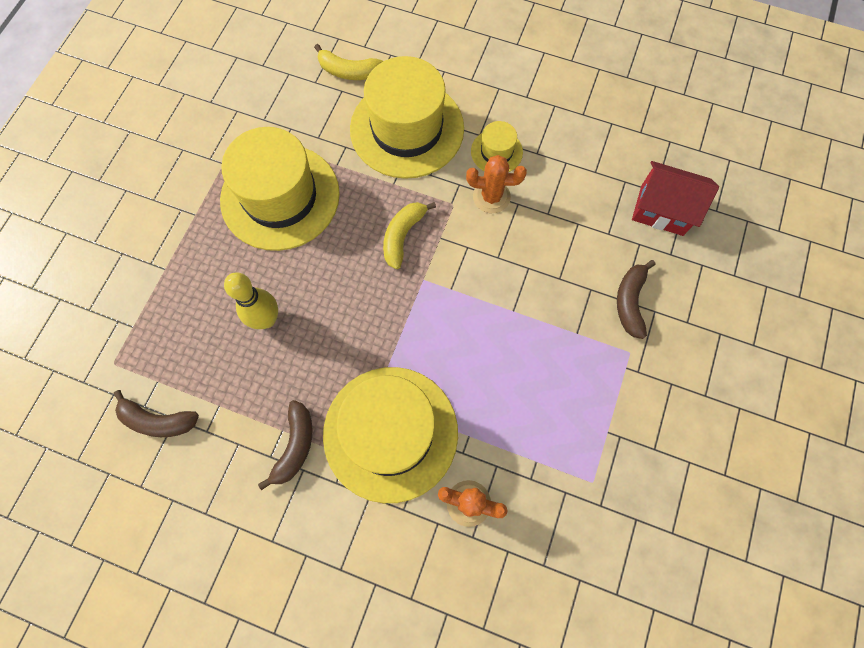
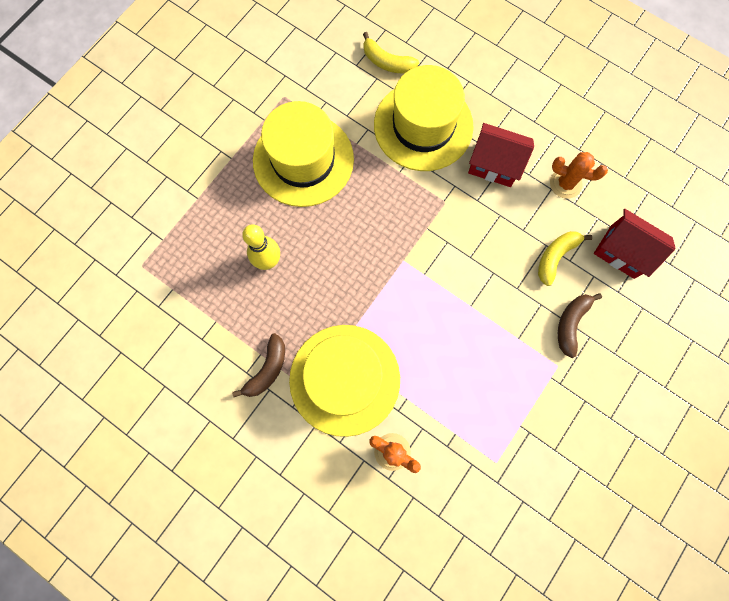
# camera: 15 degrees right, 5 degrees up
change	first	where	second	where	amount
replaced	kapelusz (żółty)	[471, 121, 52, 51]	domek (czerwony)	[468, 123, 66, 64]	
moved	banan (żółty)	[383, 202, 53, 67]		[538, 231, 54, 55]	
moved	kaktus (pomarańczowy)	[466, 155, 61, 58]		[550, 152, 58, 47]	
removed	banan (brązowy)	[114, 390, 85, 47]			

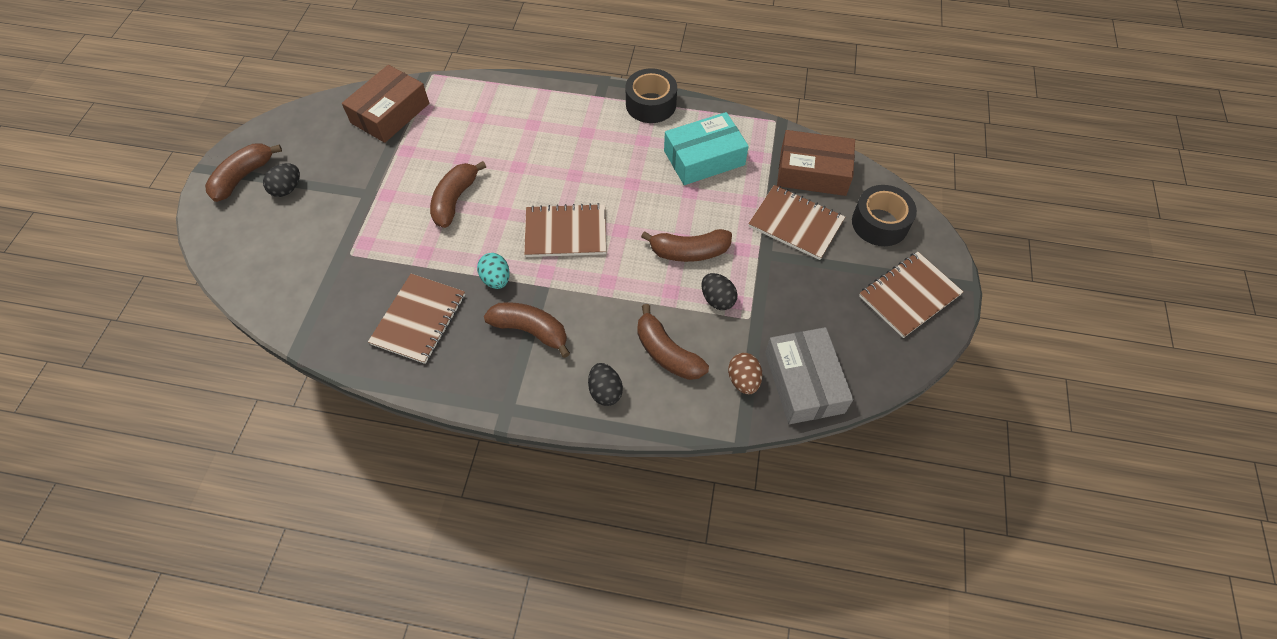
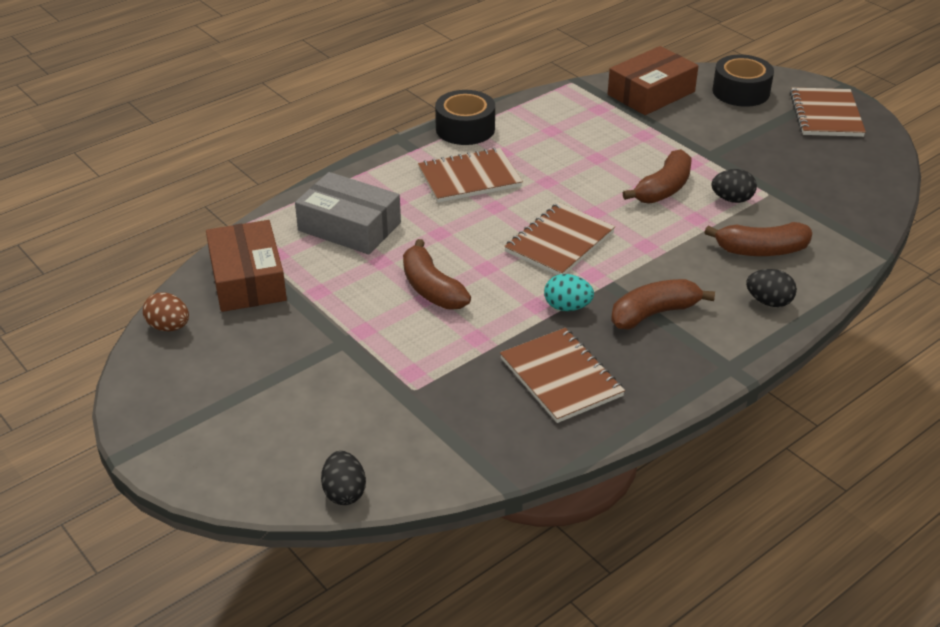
# camera: 50 degrees left, 20 degrees down
change	first	where	second	where	amount
moved	jajko (brązowy)	[728, 353, 34, 41]		[143, 292, 46, 39]	
moved	pudełko (szary)	[765, 327, 88, 97]		[295, 172, 106, 82]	
moved	jajko (czarny)	[263, 163, 37, 34]		[321, 451, 45, 54]	
moved	zeszyt (brązowy)	[748, 185, 97, 75]		[418, 148, 105, 55]	
removed	banan (brązowy)	[205, 143, 77, 59]			
removed	pudełko (turkusowy)	[664, 112, 85, 73]			

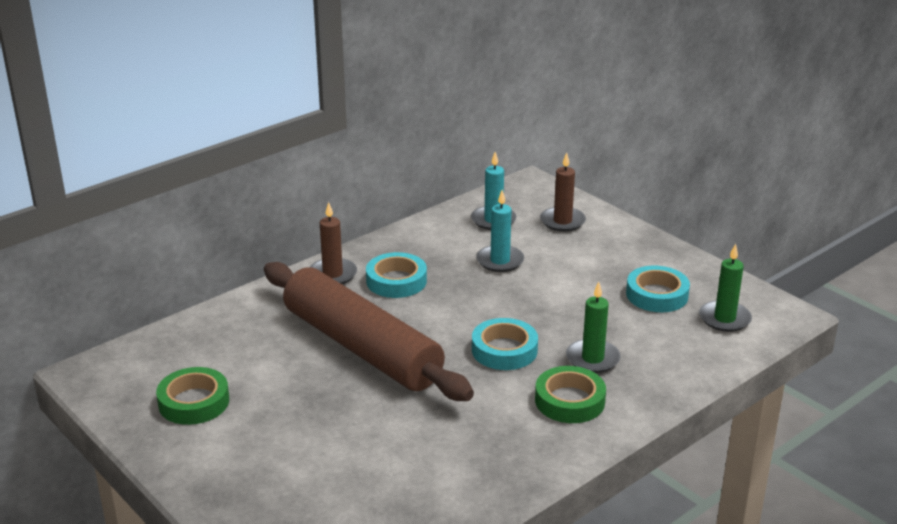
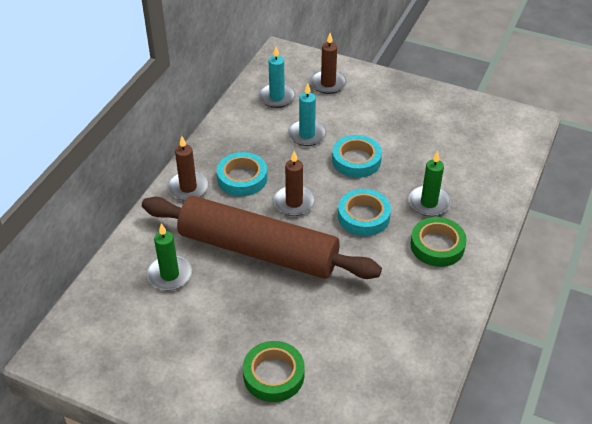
# camera: 25 degrees left, 15 degrees up
change	first	where	second	where	amount
moved	świeca (zielony)	[699, 244, 53, 88]		[147, 223, 45, 67]	
moved	taśma klejąca (zielony)	[156, 367, 73, 58]		[243, 341, 62, 61]	
added			świeca (brązowy)	[273, 151, 42, 65]	
moved	taśma klejąca (turkusowy)	[626, 266, 64, 46]		[332, 135, 50, 43]	

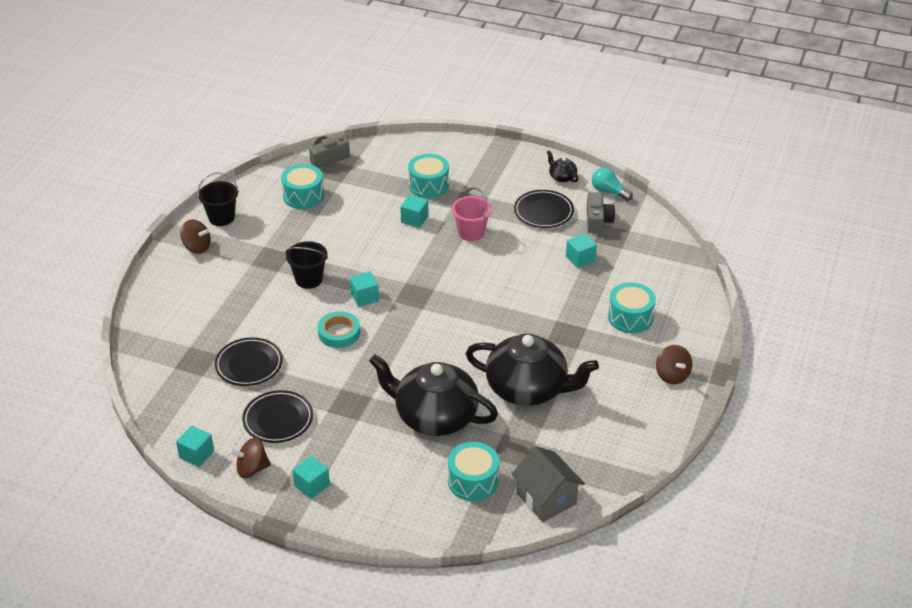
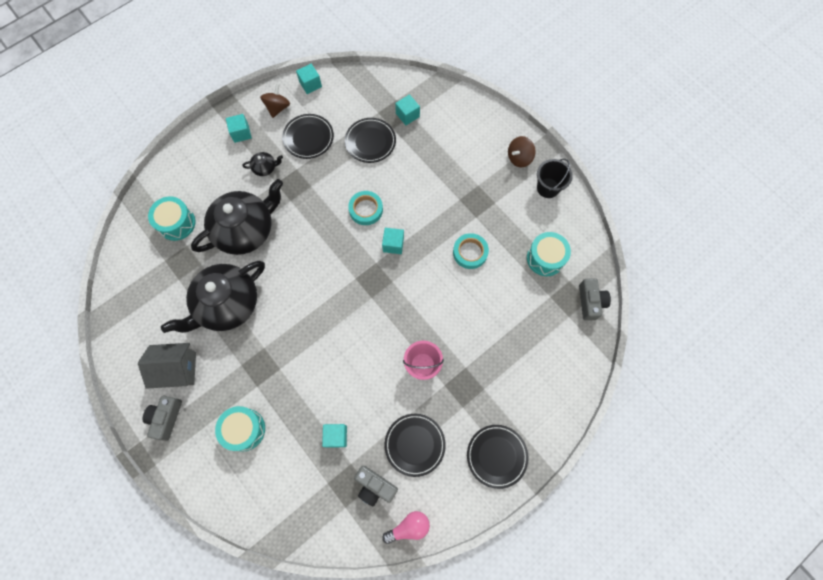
# camera: 120 degrees right, 30 degrees up
change	first	where	second	where	amount
moved	domek (szary)	[511, 446, 74, 76]		[138, 343, 58, 46]	
replaced	bączek (brązowy)	[656, 345, 36, 39]	aparat fotograficzny (szary)	[142, 396, 40, 45]	
moved	imbryk (czarny)	[547, 151, 31, 31]		[242, 152, 41, 24]	
recoloured	żarówka (turkusowy)	[592, 168, 41, 33]	żarówka (różowy)	[382, 511, 48, 33]	
moved	sześcian (turkusowy)	[400, 195, 29, 33]		[395, 94, 25, 31]	
added			taśma klejąca (turkusowy)	[453, 233, 36, 36]	
added			talerz (czarny)	[467, 425, 61, 64]	
removed	wiadro (czarny)	[285, 241, 43, 48]			
removed	bęben (turkusowy)	[408, 154, 41, 44]			

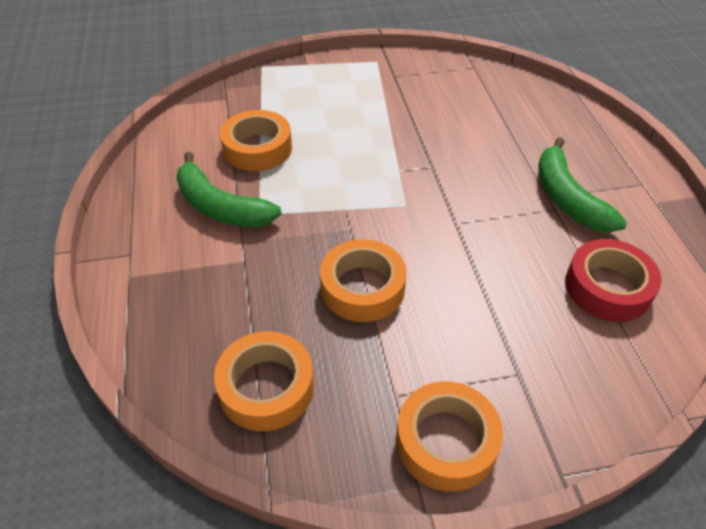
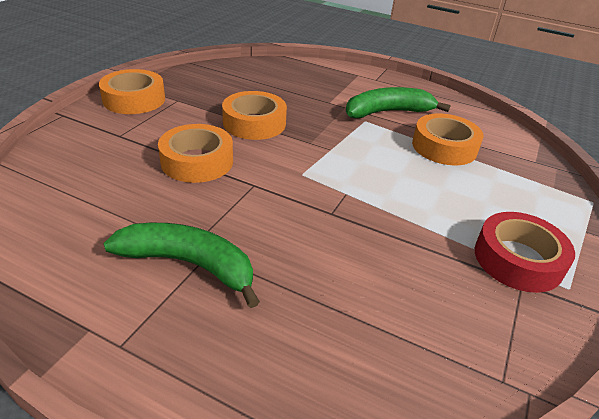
# camera: 125 degrees right, 10 degrees down
change	first	where	second	where	amount
moved	taśma klejąca (pomarańczowy)	[214, 331, 100, 100]		[158, 124, 75, 59]	
moved	taśma klejąca (czerwony)	[565, 239, 97, 83]		[475, 212, 100, 81]	

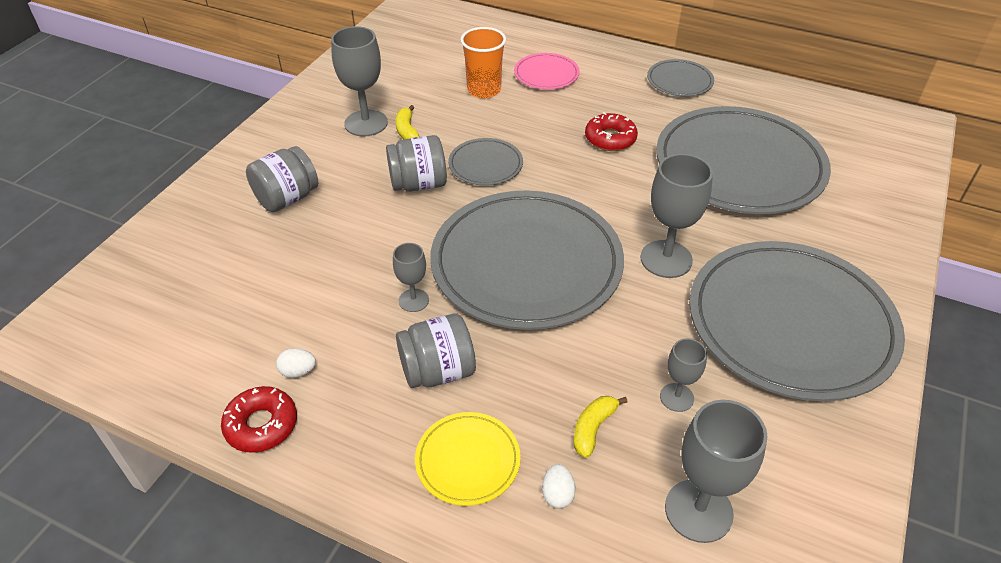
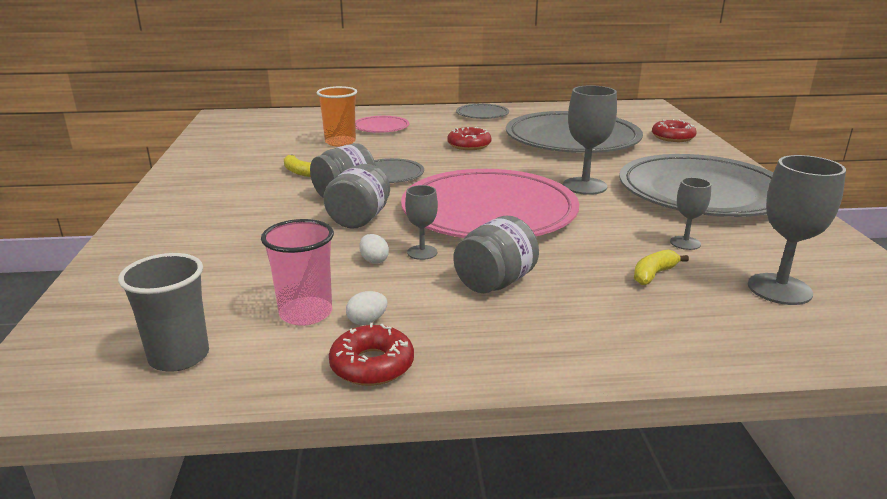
# camera: 30 degrees left, 20 degrees down
change	first	where	second	where	amount
added			szklanka (szary)	[118, 253, 91, 119]	
added			szklanka (różowy)	[261, 219, 73, 107]	
moved	słoik (szary)	[246, 146, 72, 66]		[323, 164, 67, 65]	
moved	jajko (biały)	[542, 464, 34, 45]		[359, 234, 30, 30]	
recoloured	talerz (szary)	[430, 191, 194, 139]	talerz (różowy)	[401, 169, 178, 69]	
turned	banan (żółty)	[574, 396, 53, 62]		[634, 250, 55, 35]	45 degrees clockwise
added			donut (czerwony)	[652, 119, 45, 23]	
removed	kielich (szary)	[331, 26, 57, 111]			
removed	talerz (żółty)	[415, 412, 106, 94]			

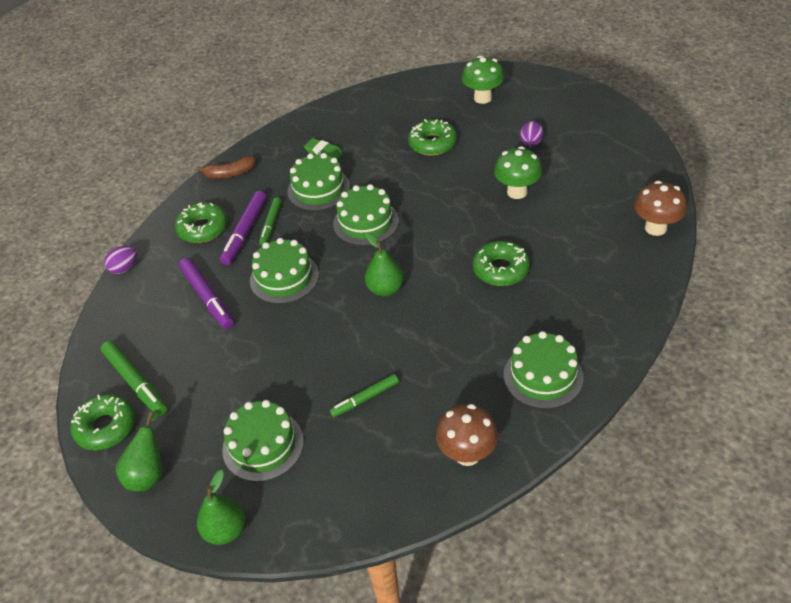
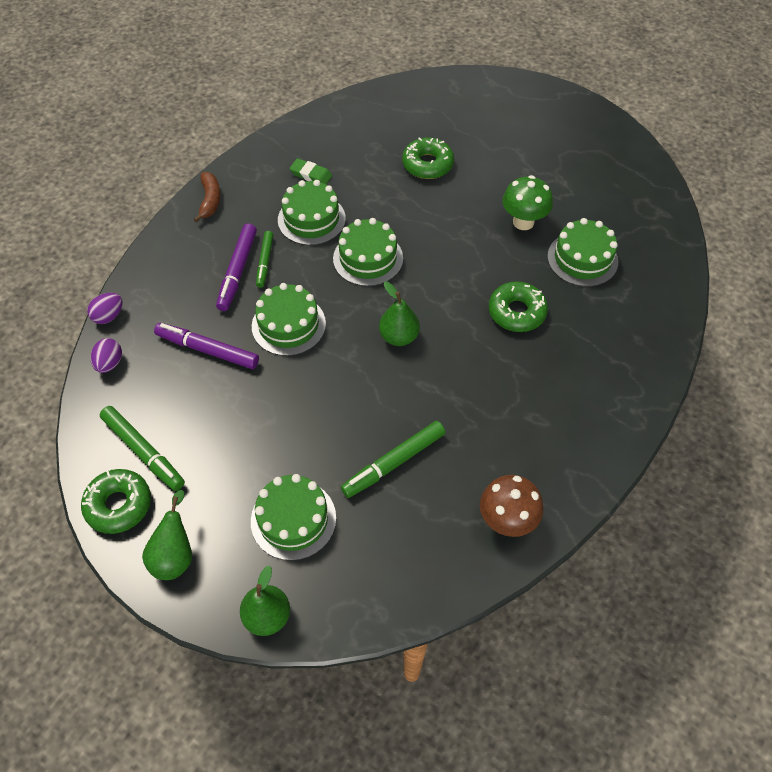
# camera: 10 degrees left, 10 degrees up
change	first	where	second	where	amount
moved	jajko (fioletowy)	[520, 121, 24, 26]		[91, 338, 31, 35]	
turned	flamaster (fioletowy)	[179, 258, 54, 71]		[154, 323, 105, 46]	150 degrees clockwise
turned	banan (brązowy)	[196, 156, 60, 23]		[194, 172, 27, 50]	75 degrees counterclockwise
resized	flamaster (zielony)	[330, 374, 69, 43]		[341, 421, 105, 77]	x1.53
moved	tort (zielony)	[504, 331, 80, 78]		[547, 218, 71, 69]	
removed	donut (zielony)	[175, 202, 52, 41]			
removed	grzyb (zielony)	[462, 56, 42, 48]			
removed	grzyb (brązowy)	[634, 181, 53, 55]			

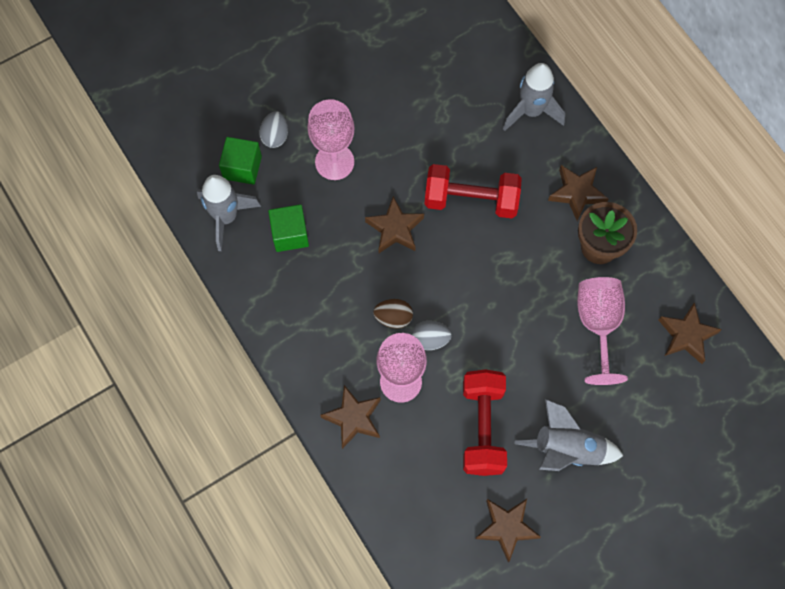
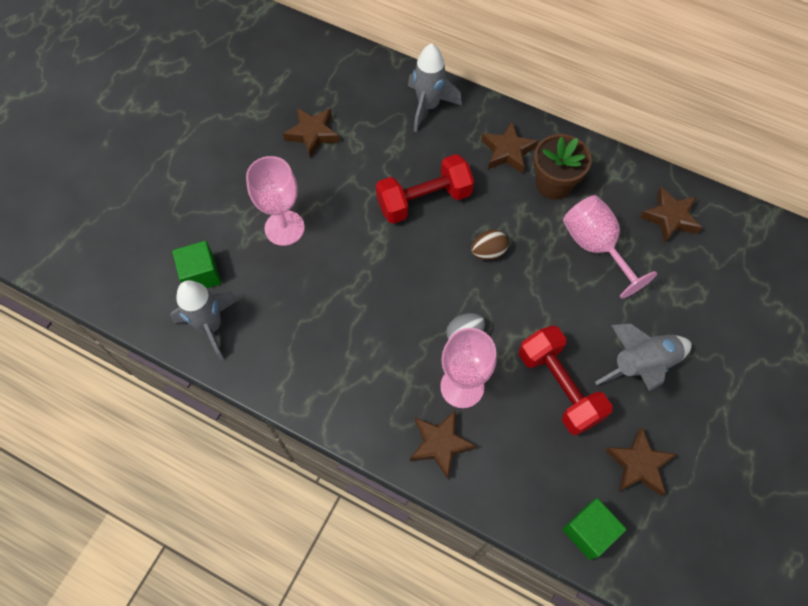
# camera: 30 degrees left, 5 degrees down
change	first	where	second	where	amount
moved	gwiazda (brązowy)	[365, 196, 59, 57]		[283, 108, 57, 50]	
moved	jajko (brązowy)	[373, 299, 40, 30]		[471, 230, 37, 30]	
moved	sześcian (zielony)	[268, 204, 41, 48]		[562, 498, 64, 62]	
removed	jajko (szary)	[259, 111, 29, 37]			

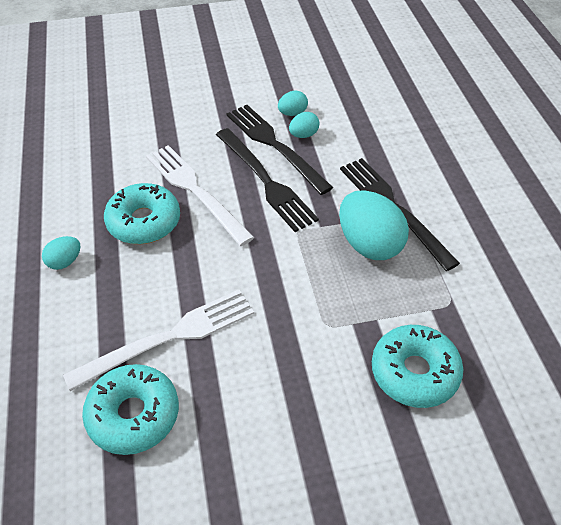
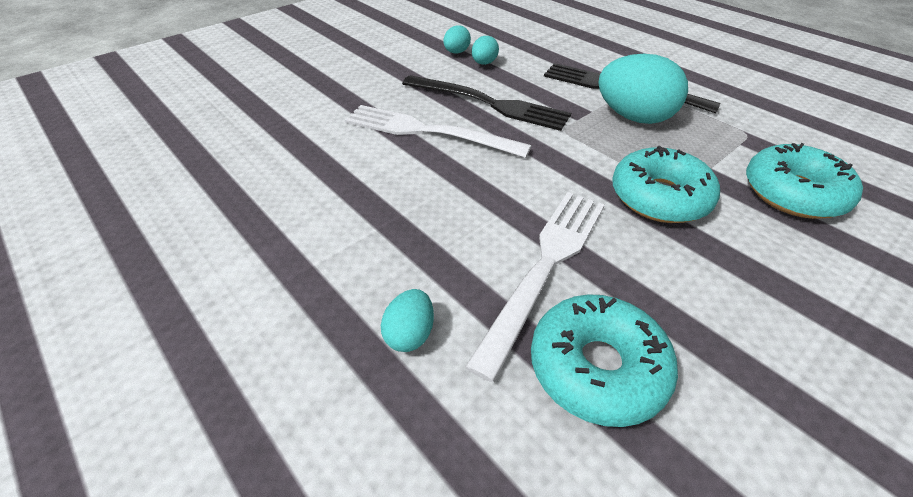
# camera: 30 degrees left, 5 degrees down
change	first	where	second	where	amount
moved	jajko (turkusowy)	[42, 236, 38, 34]		[381, 289, 53, 63]	
moved	donut (turkusowy)	[104, 183, 76, 61]		[612, 146, 108, 77]	
removed	widelec (czarny)	[226, 105, 107, 90]			

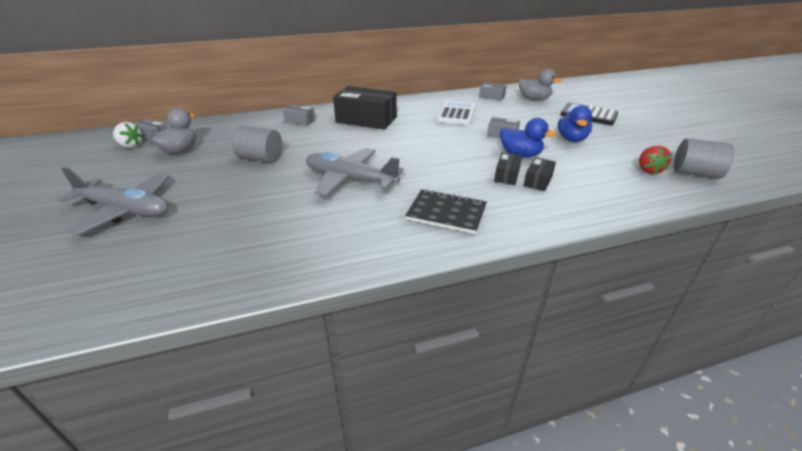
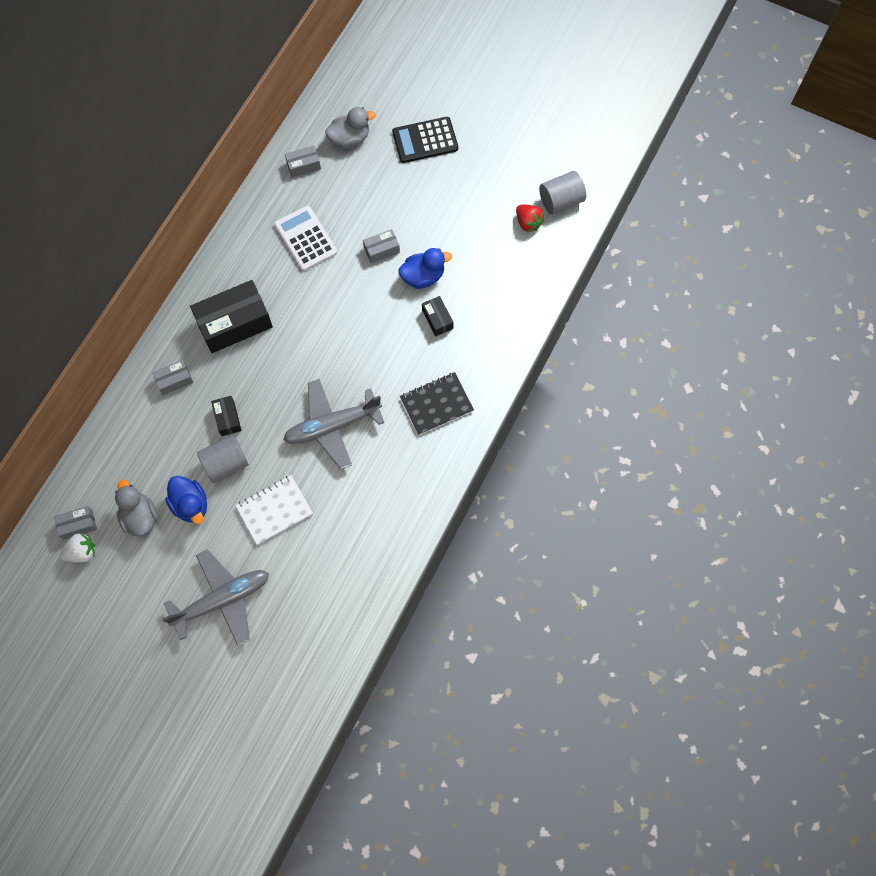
# camera: 45 degrees left, 35 degrees up
change	first	where	second	where	amount
moved	kaczka (niebieski)	[558, 106, 34, 36]		[165, 476, 42, 48]	
moved	pudełko (czarny)	[524, 157, 32, 34]		[211, 396, 31, 40]	
added			zeszyt (biały)	[235, 475, 78, 70]	

